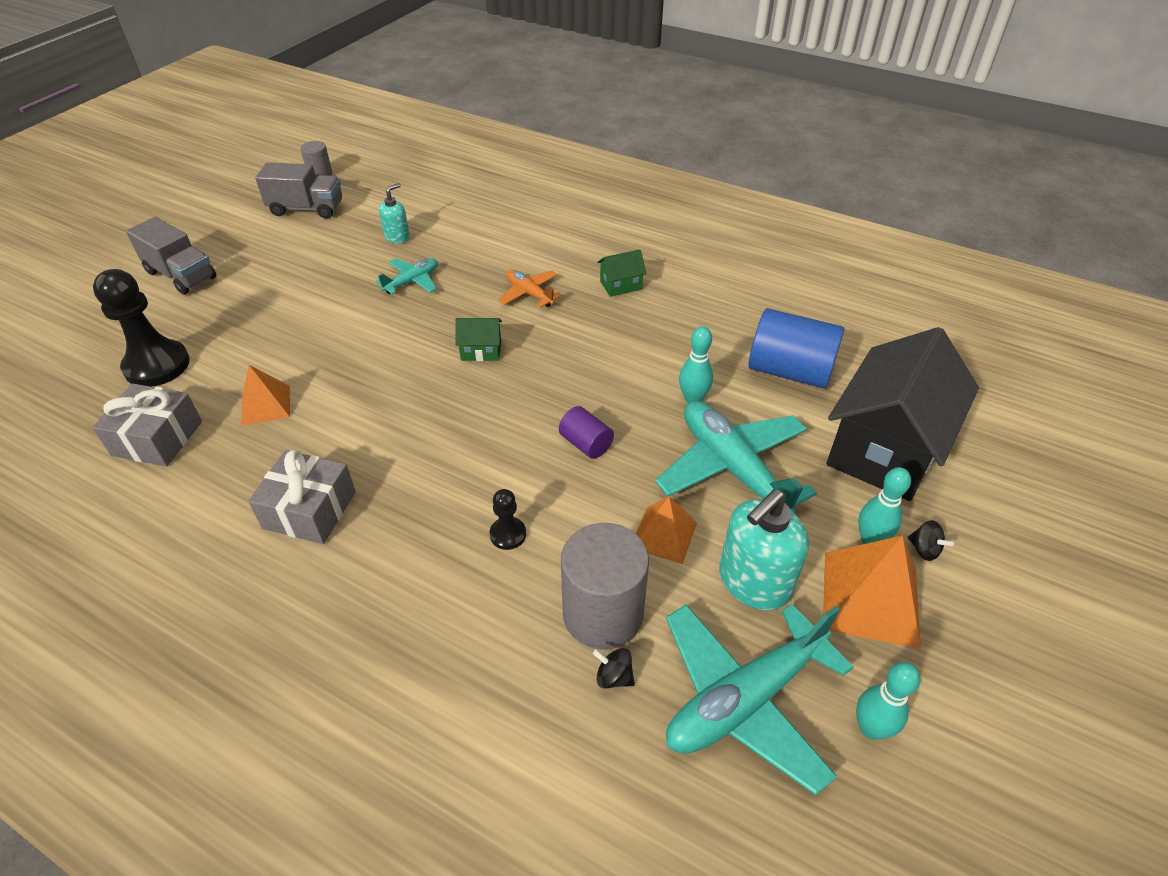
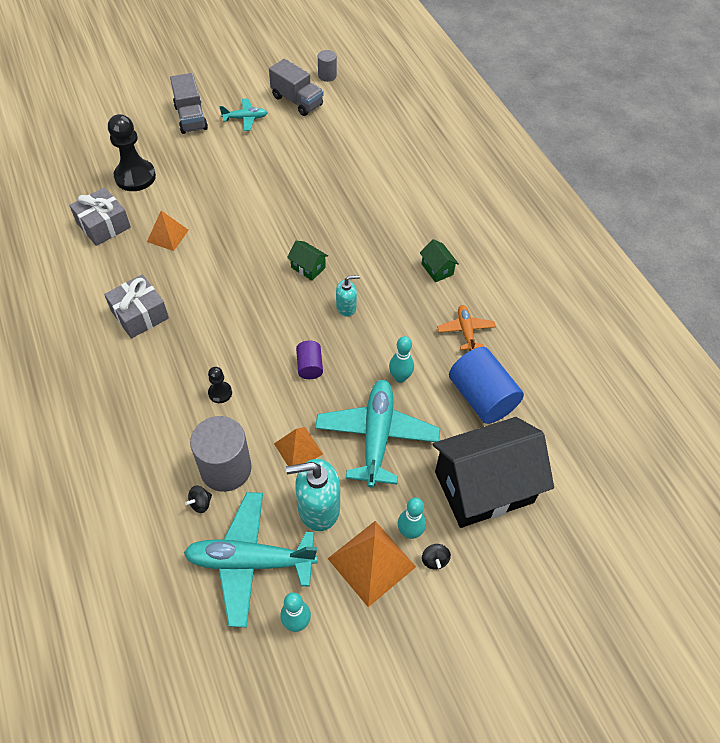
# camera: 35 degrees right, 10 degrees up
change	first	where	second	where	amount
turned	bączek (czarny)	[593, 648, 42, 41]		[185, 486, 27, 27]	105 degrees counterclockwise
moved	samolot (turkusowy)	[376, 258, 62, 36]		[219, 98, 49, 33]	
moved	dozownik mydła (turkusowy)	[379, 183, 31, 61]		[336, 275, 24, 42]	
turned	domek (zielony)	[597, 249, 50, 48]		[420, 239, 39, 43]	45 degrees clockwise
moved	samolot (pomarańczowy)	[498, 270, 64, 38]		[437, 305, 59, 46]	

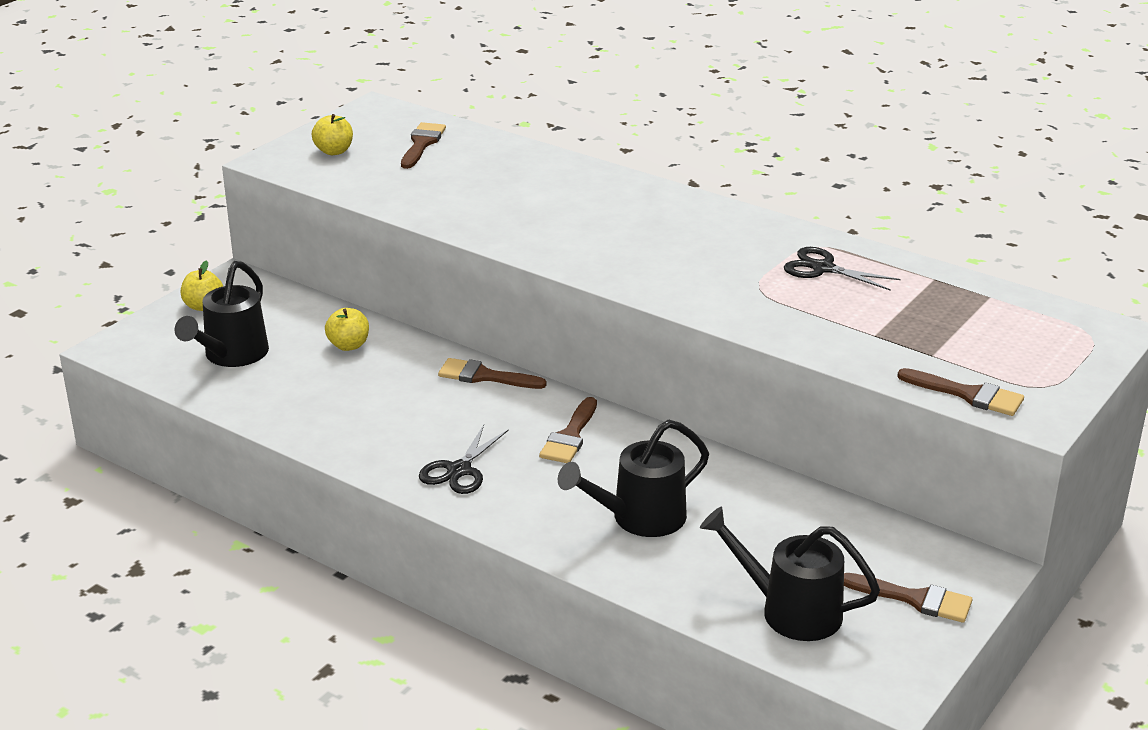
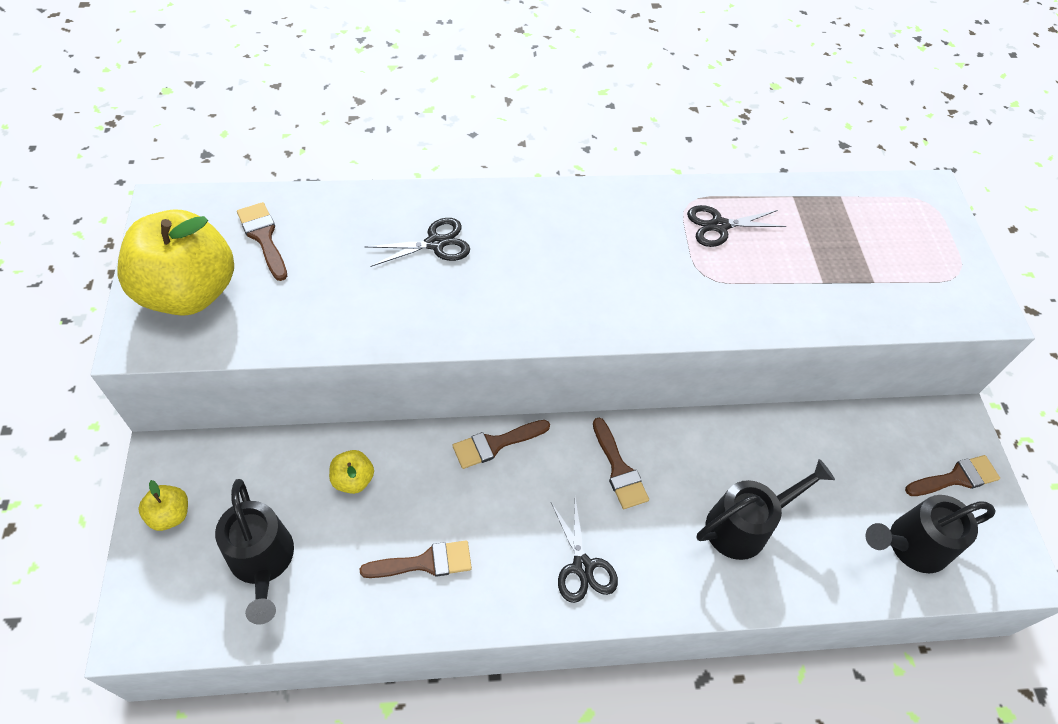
# camera: 45 degrees left, 25 degrees up
change	first	where	second	where	amount
resized	jabłko (żółty)	[312, 114, 41, 41]		[118, 209, 116, 107]	x2.32
moved	pędzel (brązowy)	[897, 368, 127, 48]		[360, 540, 112, 38]	
added			nożyczki (czarny)	[365, 218, 105, 49]	
turned	konewka (czarny)	[558, 420, 151, 117]		[697, 459, 138, 101]	135 degrees counterclockwise

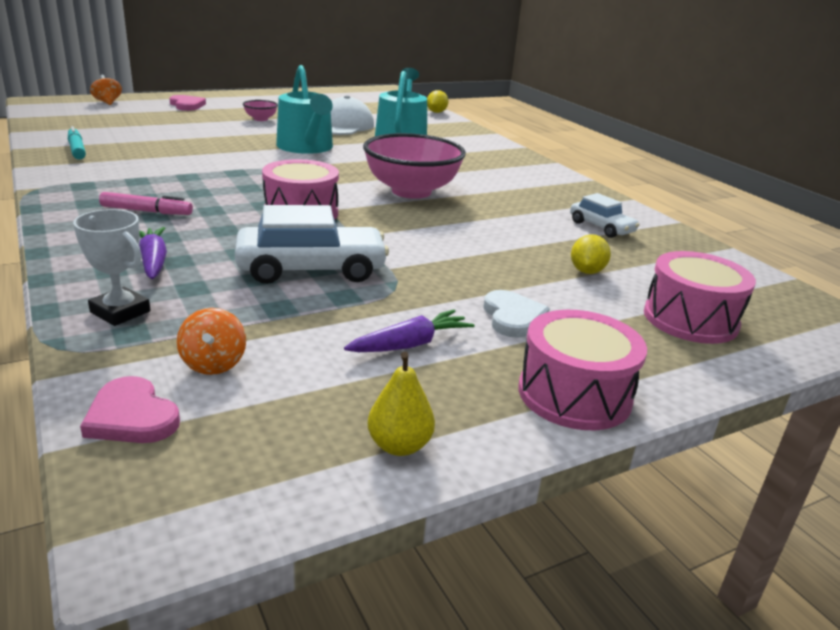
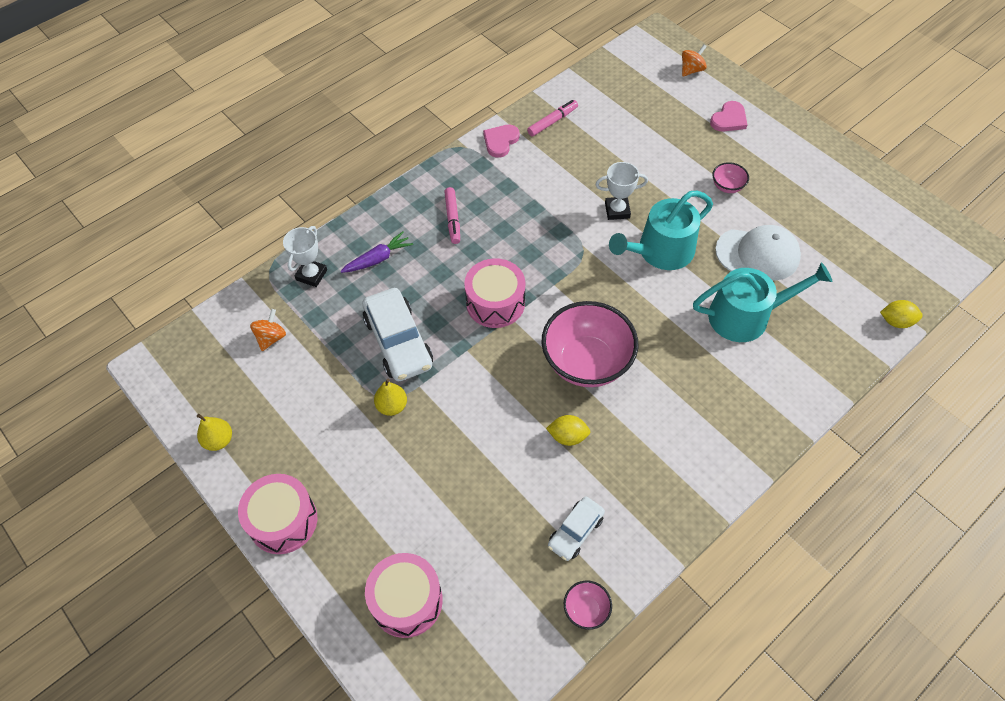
# camera: 80 degrees right, 30 degrees up
change	first	where	second	where	amount
turned	bączek (pomarańczowy)	[177, 308, 69, 67]		[250, 309, 36, 42]	135 degrees clockwise
added			gruszka (żółty)	[374, 379, 33, 37]	
moved	serce (różowy)	[80, 376, 100, 67]		[483, 125, 37, 33]	
recoloured	flamaster (turkusowy)	[68, 126, 18, 34]	flamaster (różowy)	[527, 100, 51, 37]	
moved	cytryna (żółty)	[571, 234, 40, 40]		[546, 415, 44, 31]	
added			miska (różowy)	[564, 581, 48, 49]	
added			puchar (biały)	[595, 162, 53, 58]	
removed	marchewka (fioletowy)	[344, 310, 130, 42]			
removed	serce (biały)	[484, 290, 66, 48]			

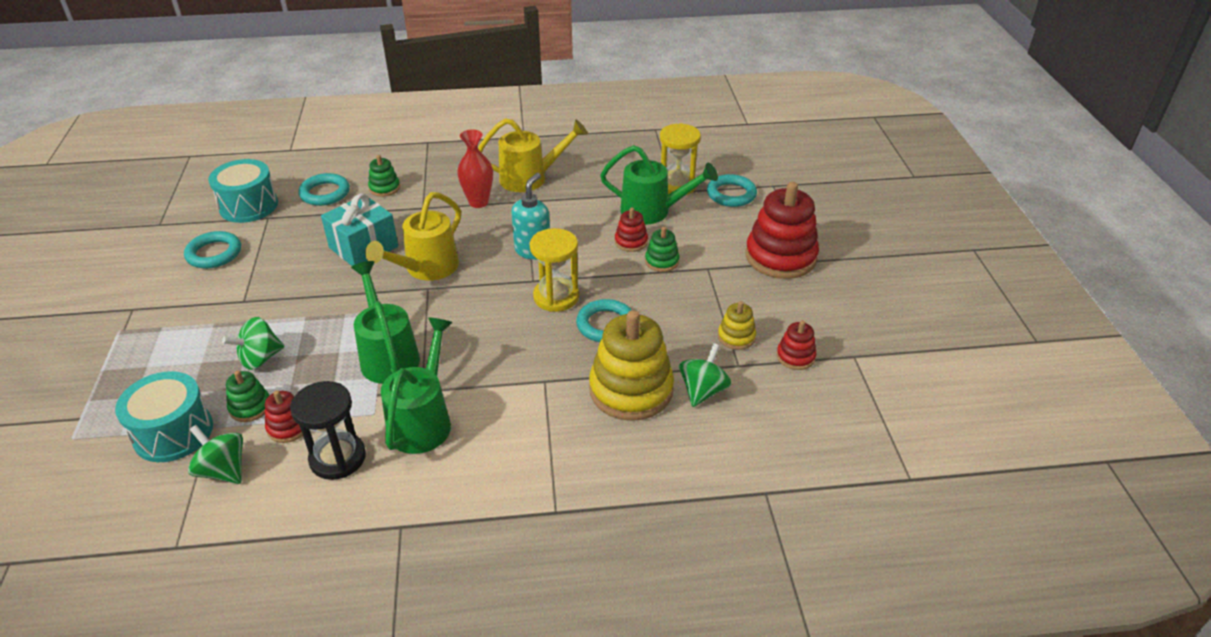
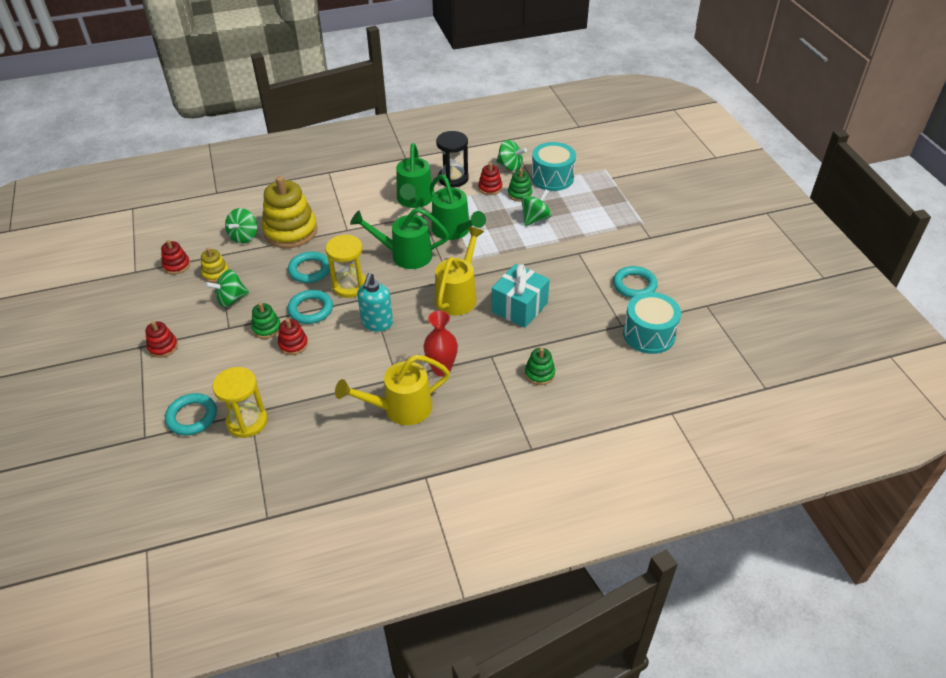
# camera: 170 degrees right, 5 degrees up
change	first	where	second	where	amount
resized	zabawka nakładanka (czerwony)	[746, 182, 73, 97]		[145, 321, 33, 37]	x0.48
added			bączek (zielony)	[205, 270, 44, 37]	
moved	pierścień (turkusowy)	[298, 173, 52, 33]		[287, 290, 46, 34]	
moved	konewka (zielony)	[600, 145, 118, 79]		[350, 208, 99, 61]	

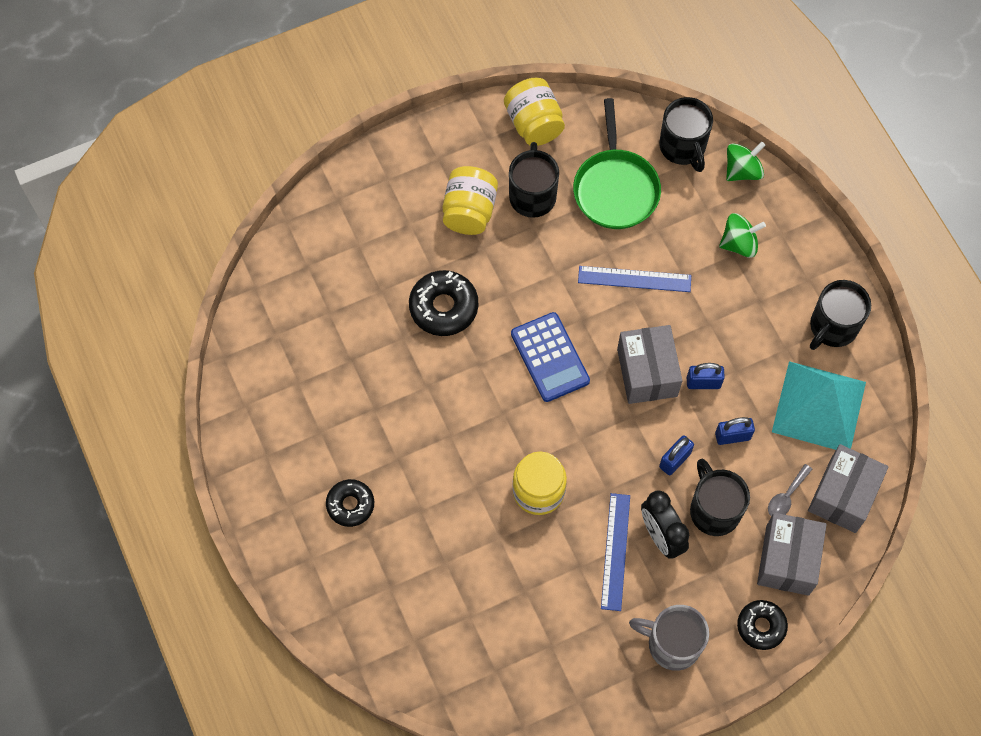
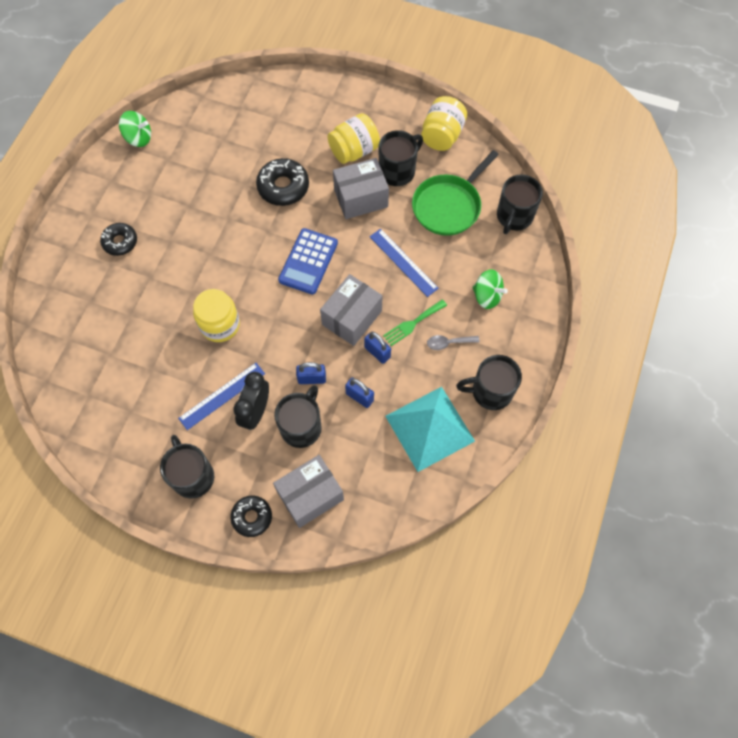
# camera: 45 degrees right, 0 degrees up
change	first	where	second	where	amount
moved	bączek (zielony)	[726, 142, 39, 39]		[119, 111, 32, 36]	
recoloured	kubek (szary)	[629, 605, 80, 66]	kubek (czarny)	[160, 435, 54, 64]	
moved	pudełko (szary)	[808, 444, 80, 89]		[333, 158, 56, 61]	
added			widelec (zielony)	[383, 299, 64, 47]	
moved	łyżka (szary)	[768, 464, 44, 53]		[427, 335, 53, 15]	

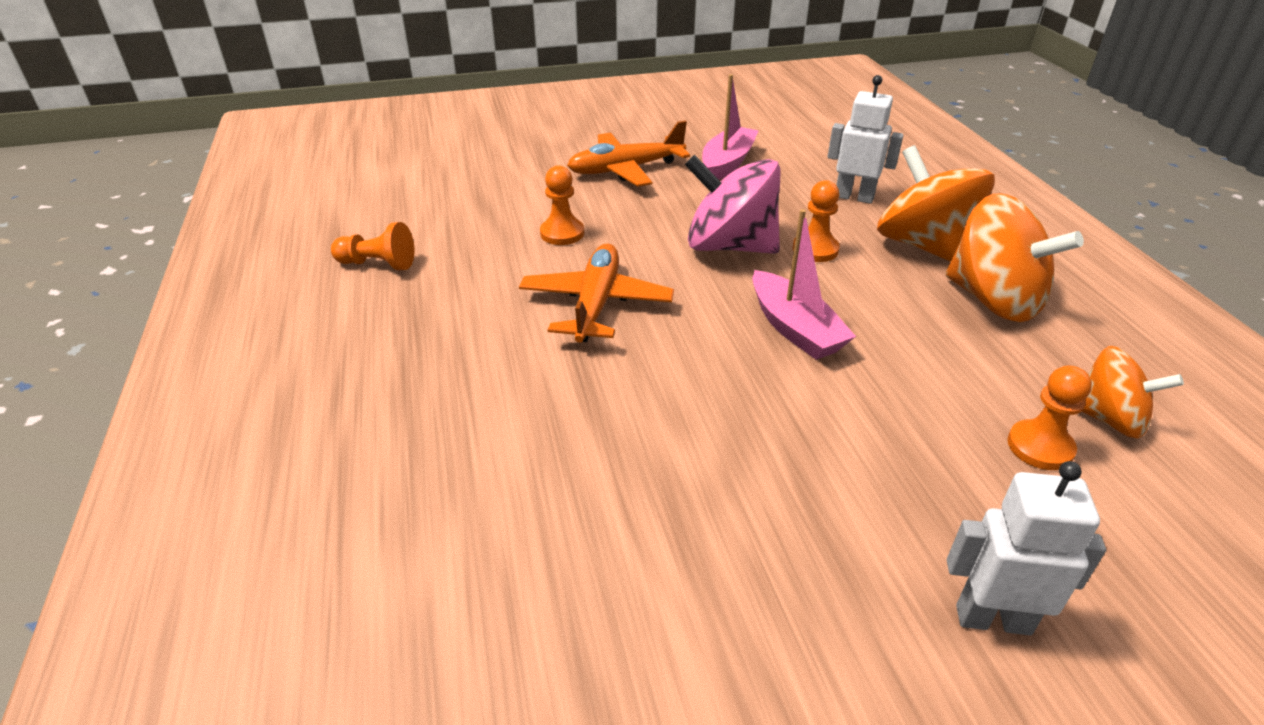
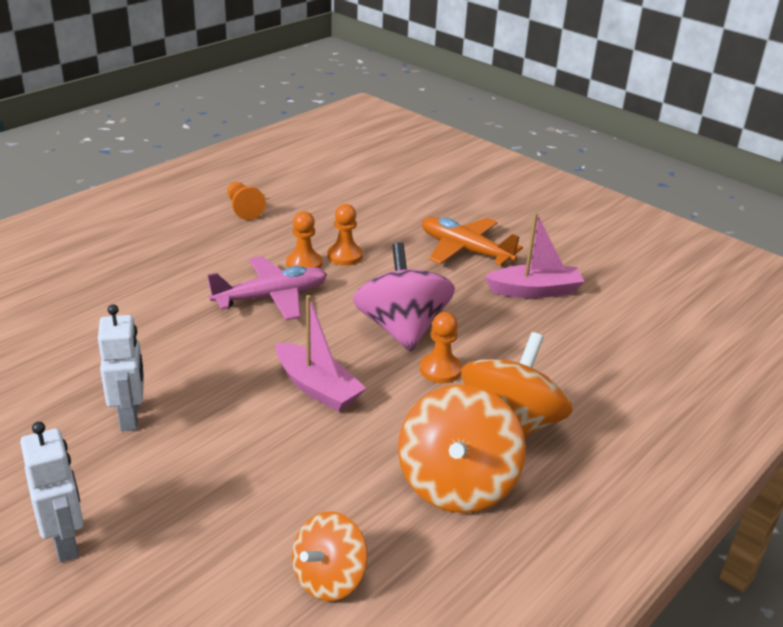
# camera: 55 degrees right, 5 degrees down
change	first	where	second	where	amount
moved	robot (biały)	[827, 75, 76, 129]		[98, 304, 46, 127]	
recoloured	samolot (pomarańczowy)	[519, 244, 155, 99]	samolot (różowy)	[208, 256, 119, 64]	
turned	łódka (różowy)	[752, 209, 104, 151]		[276, 295, 90, 117]	75 degrees counterclockwise
moved	pionek (pomarańczowy)	[1007, 366, 85, 104]		[286, 211, 36, 57]	
turned	bączek (pomarańczowy)	[1082, 346, 102, 93]		[292, 511, 75, 90]	45 degrees clockwise

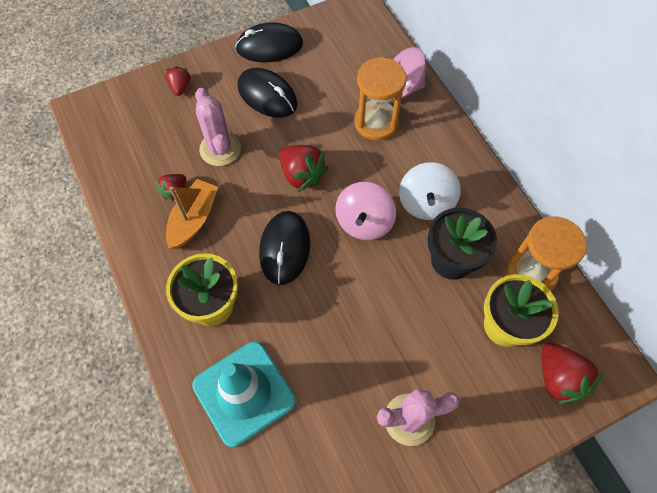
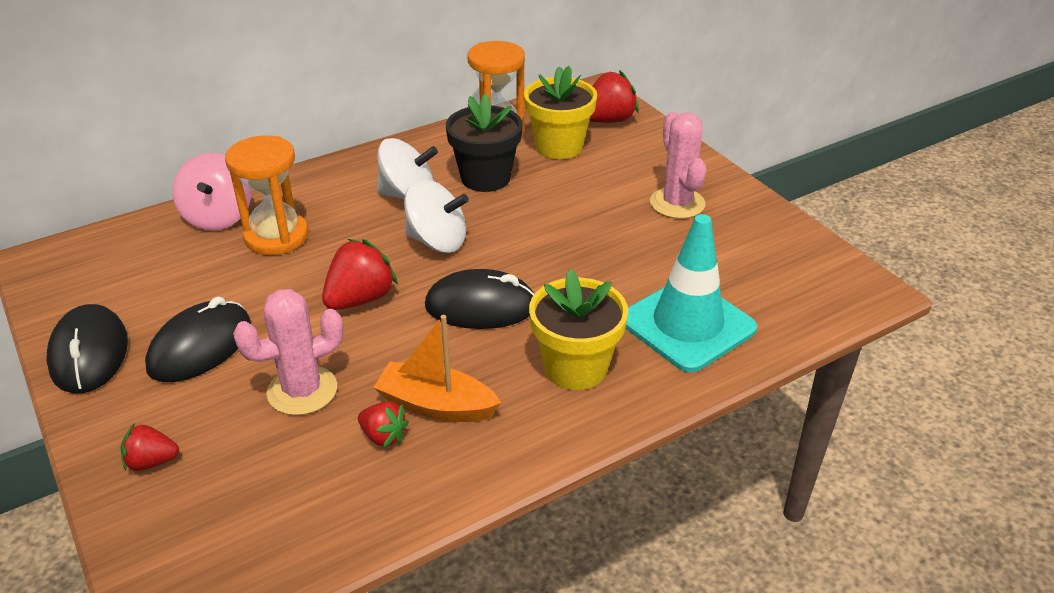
# camera: 95 degrees left, 25 degrees down
change	first	where	second	where	amount
recoloured	bączek (różowy)	[335, 182, 61, 58]	bączek (biały)	[404, 179, 65, 74]	

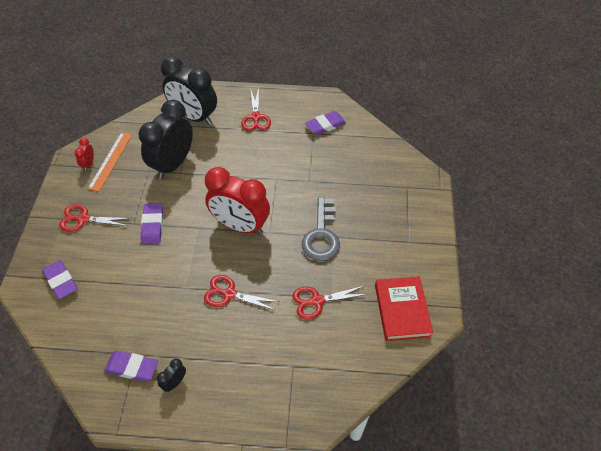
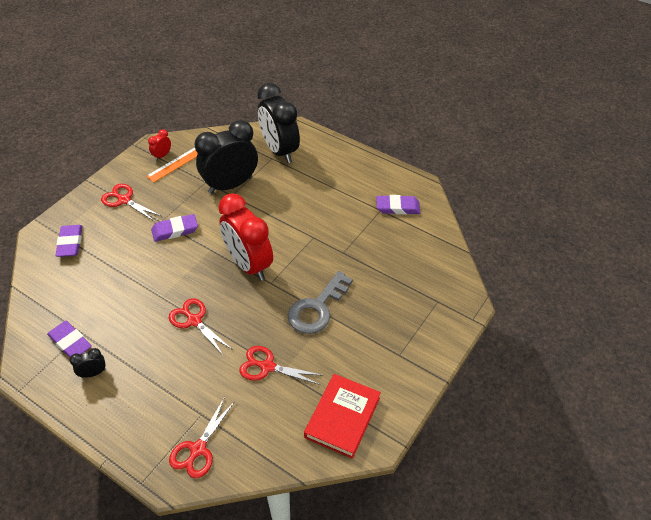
# camera: 30 degrees right, 5 degrees down
change	first	where	second	where	amount
turned	gumka do mazania (fioletowy)	[141, 203, 22, 41]		[151, 214, 47, 28]	45 degrees clockwise
moved	nożyczki (czerwony)	[241, 88, 30, 43]		[169, 397, 66, 81]	

